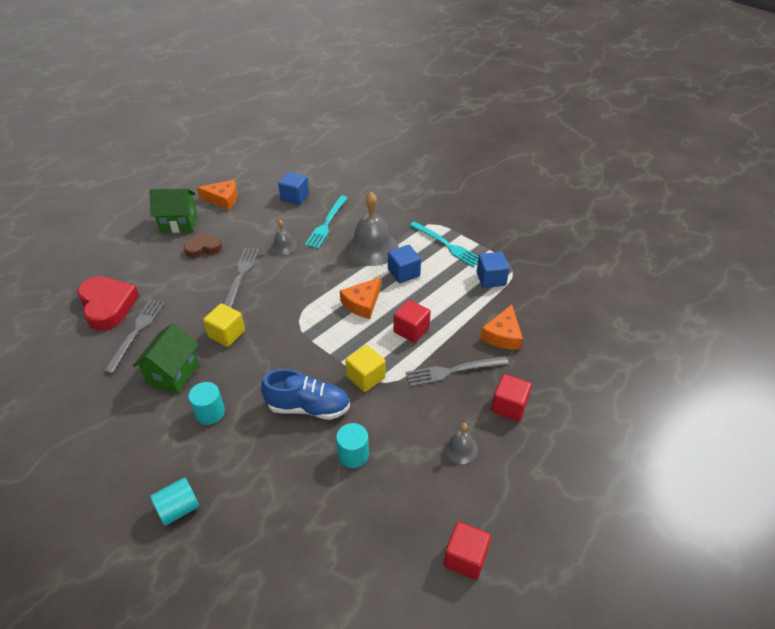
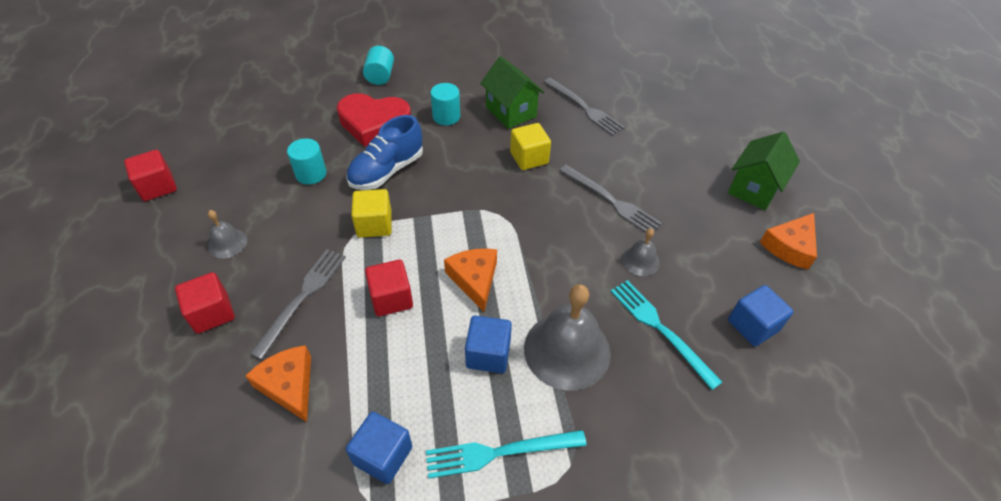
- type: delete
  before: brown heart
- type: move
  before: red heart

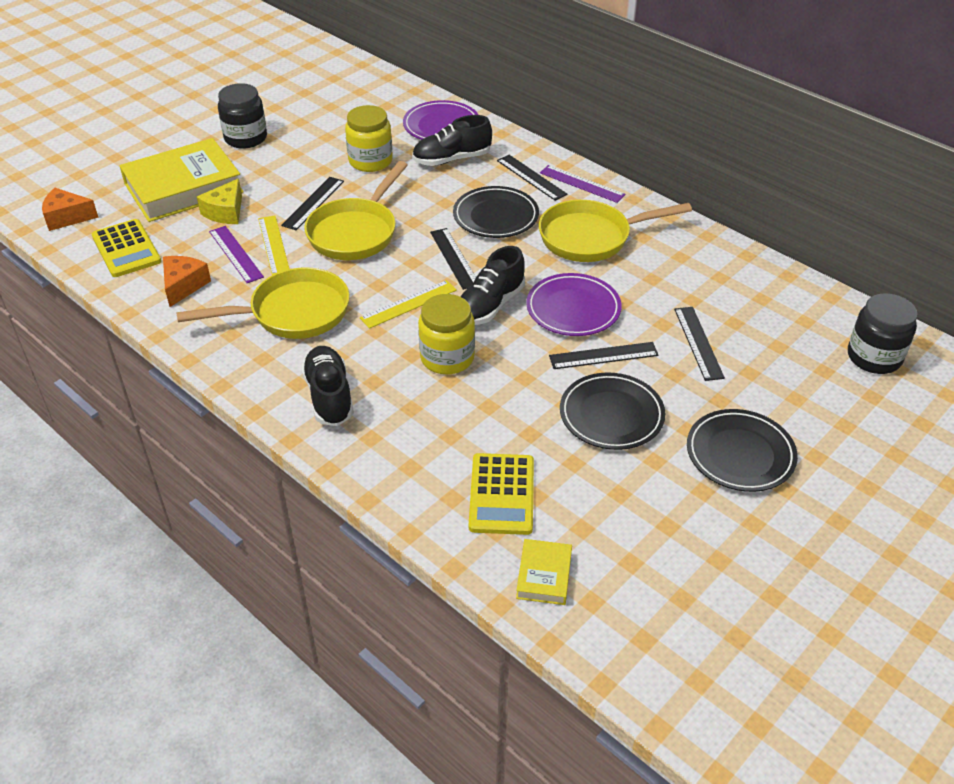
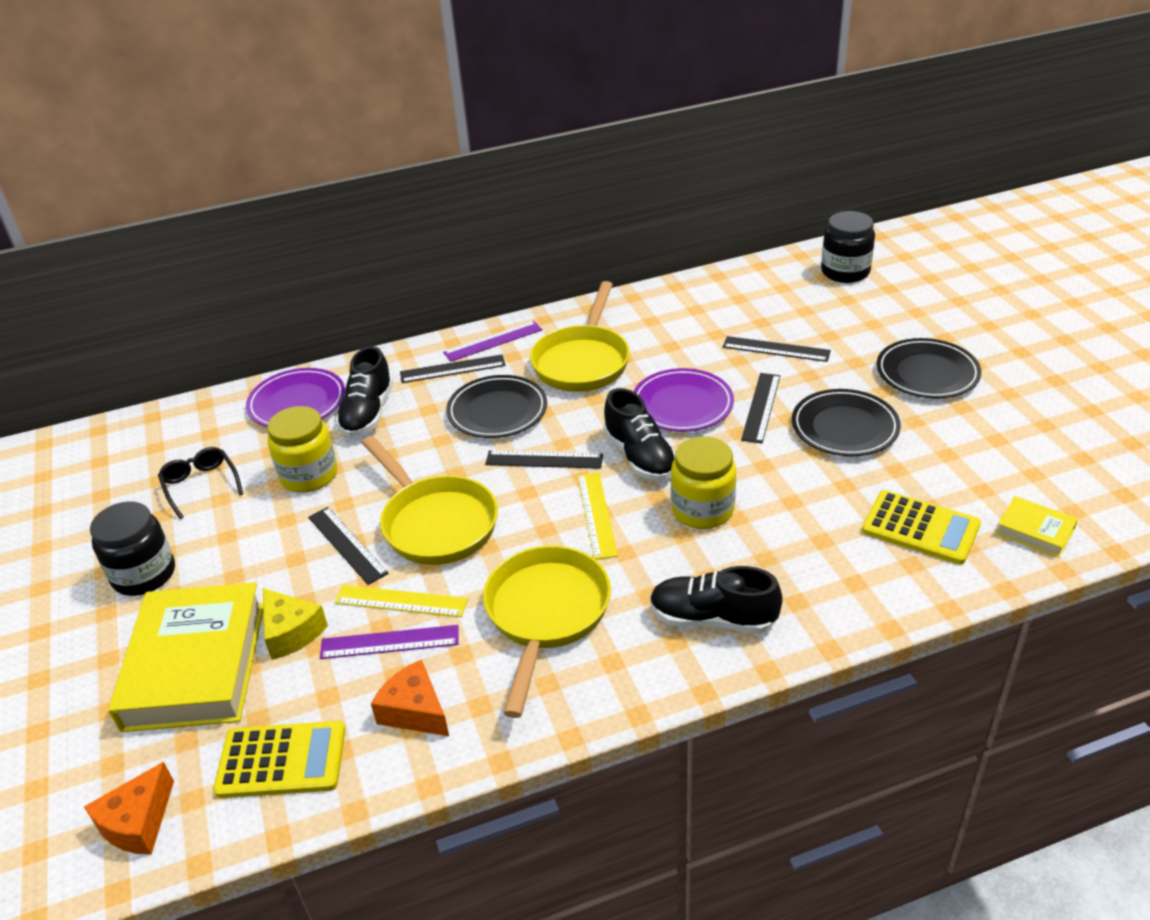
- type: insert
  after: black glasses

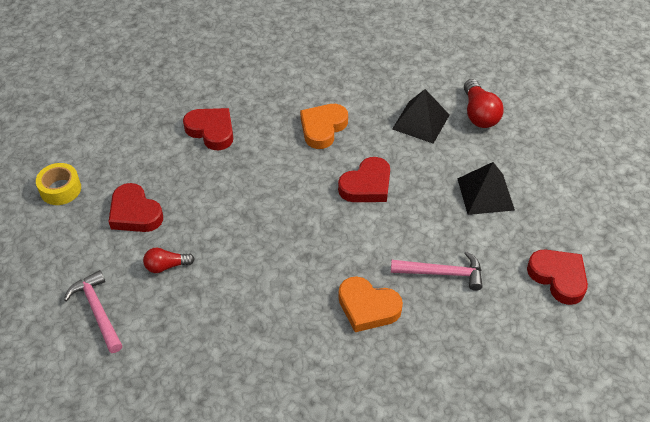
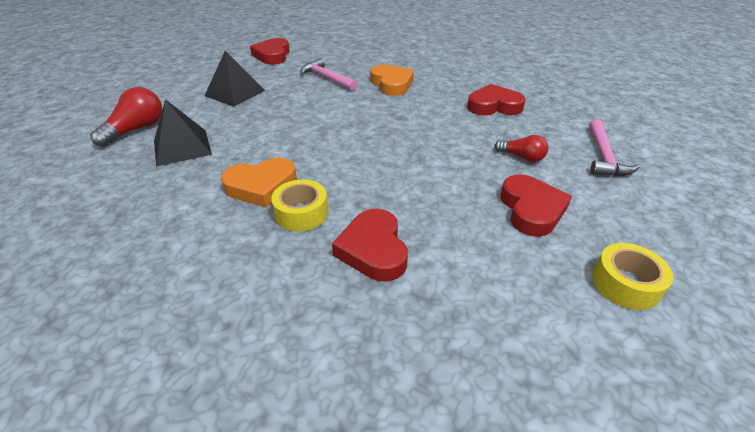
- type: insert
  after: yellow tape (1st from left)
- type: move
  before: red heart (3rd from left)

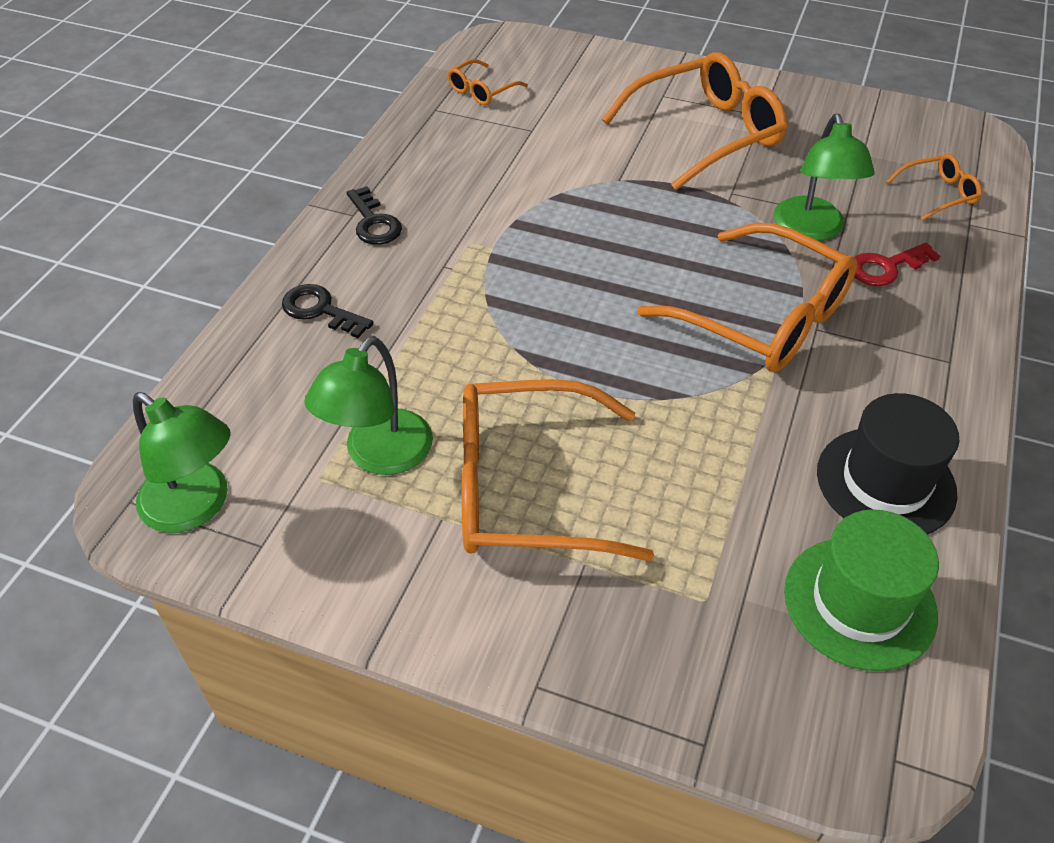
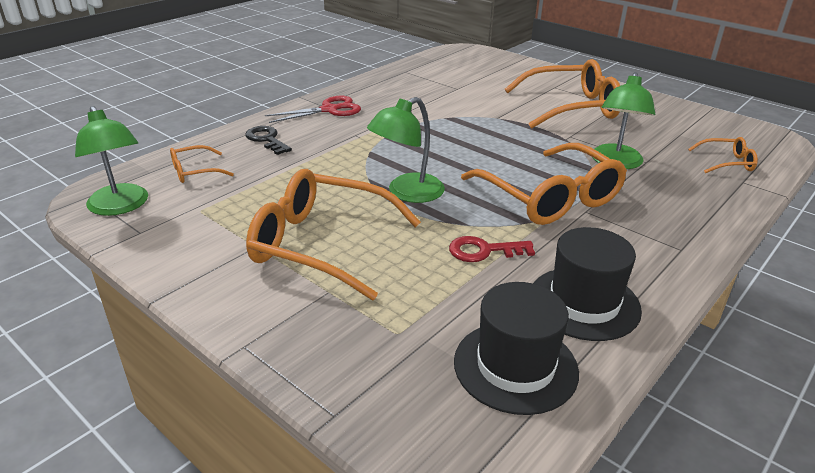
- type: move
  before: green lamp (2nd from left)
- type: move
  before: orange glasses (1st from left)
- type: move
  before: red key
- type: replace
  before: black key (2nd from left)
  after: red scissors
- type: recolor
  before: green hat
  after: black hat (1st from left)

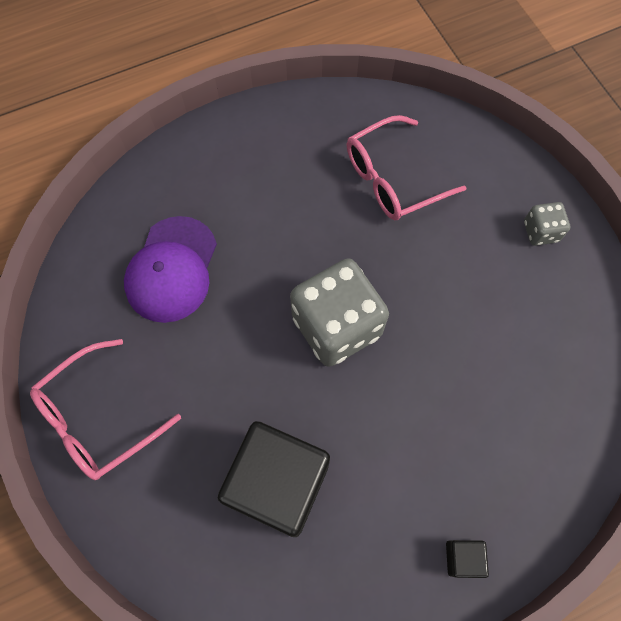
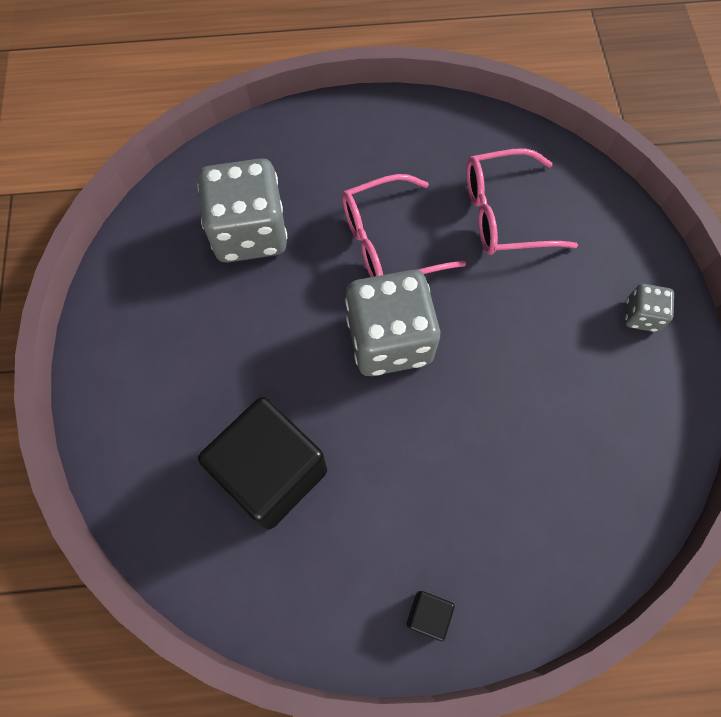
- type: move
  before: pink glasses (1st from left)
- type: replace
  before: purple cap
  after: grey dice (1st from left)

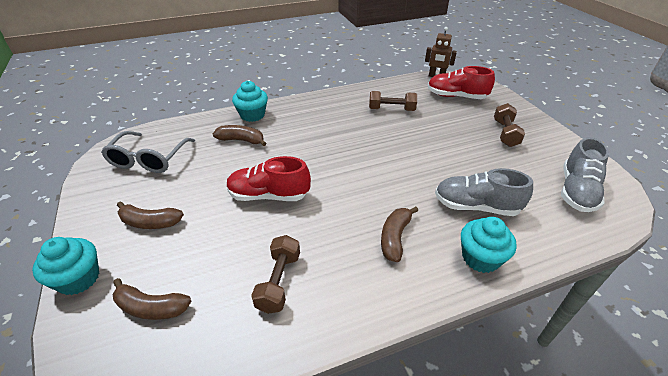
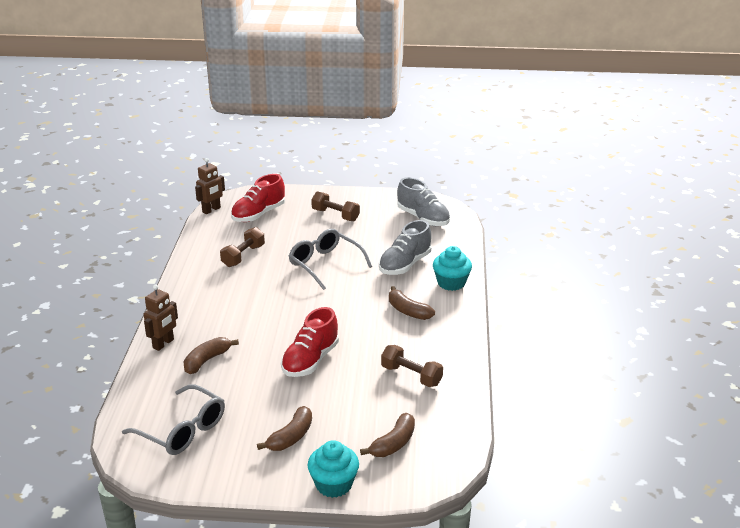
- type: insert
  after: grey glasses (2nd from left)
- type: replace
  before: turquoise cupcake (2nd from left)
  after: brown robot (1st from left)

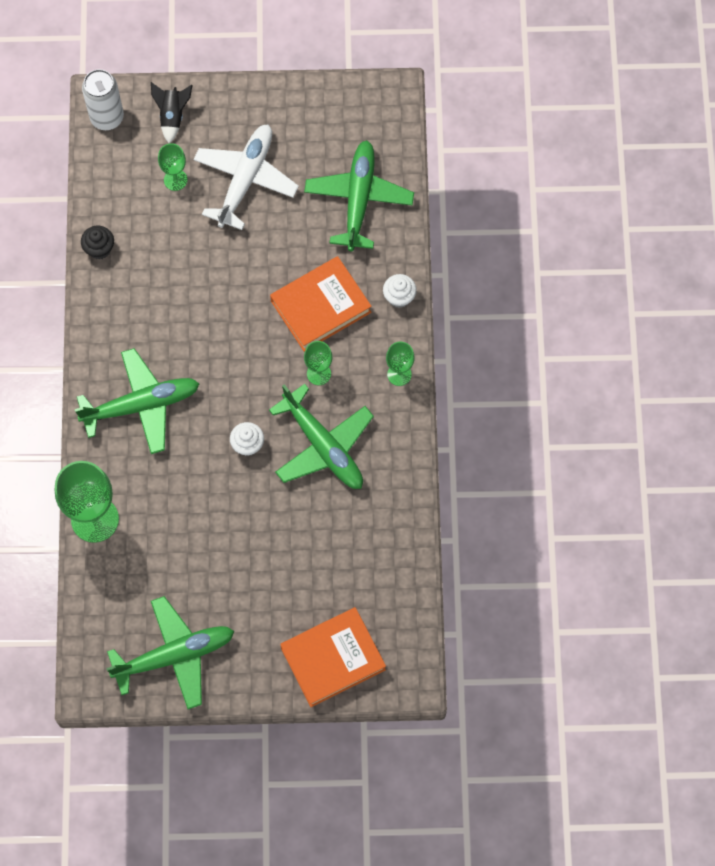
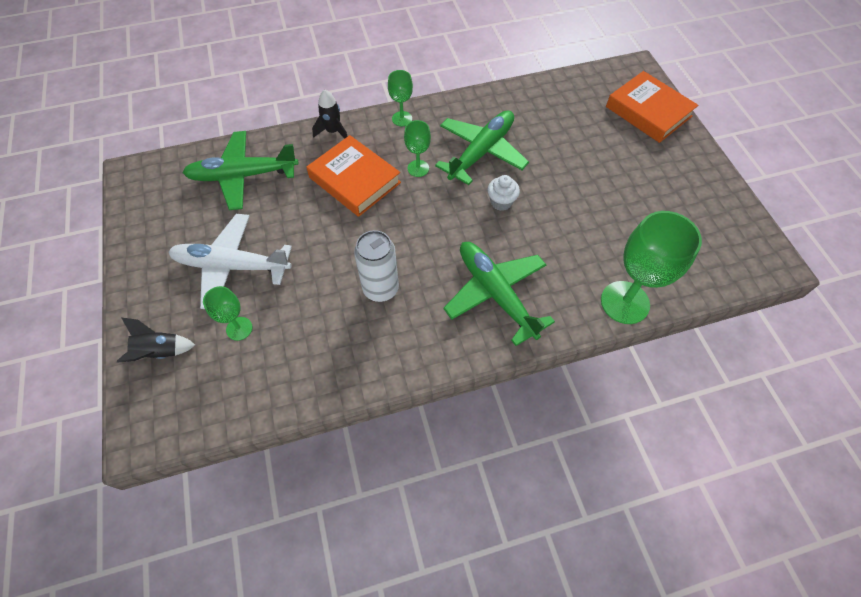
- type: delete
  before: black cupcake
- type: delete
  before: green plane (2nd from left)
- type: move
  before: white can
- type: replace
  before: white cupcake (2nd from left)
  after: black rocket (2nd from left)

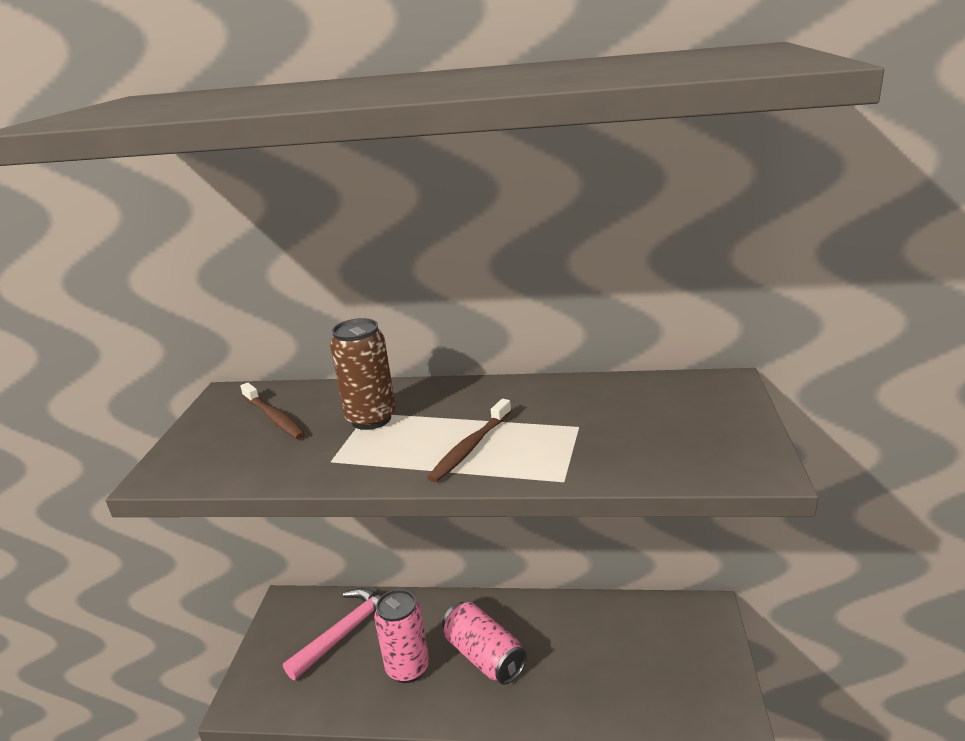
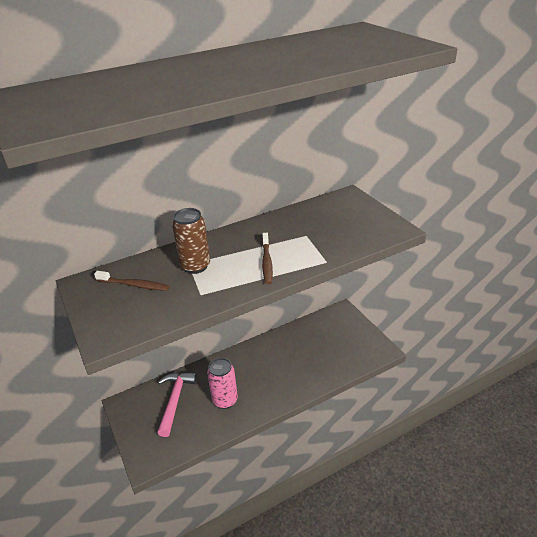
- type: delete
  before: pink can (2nd from left)

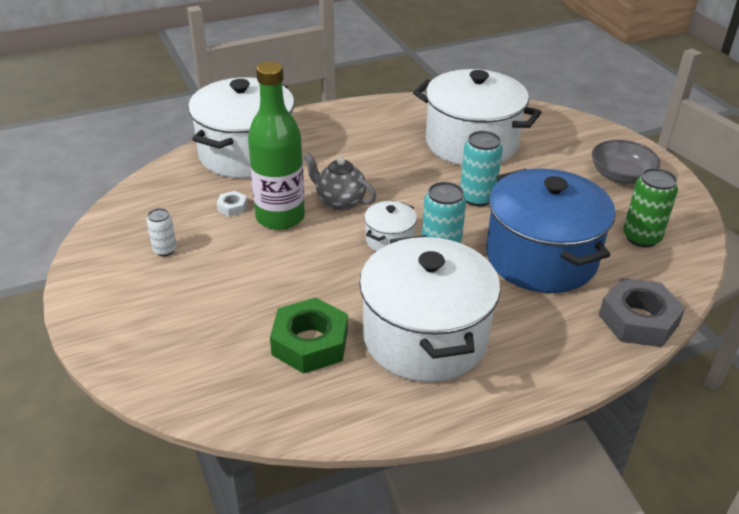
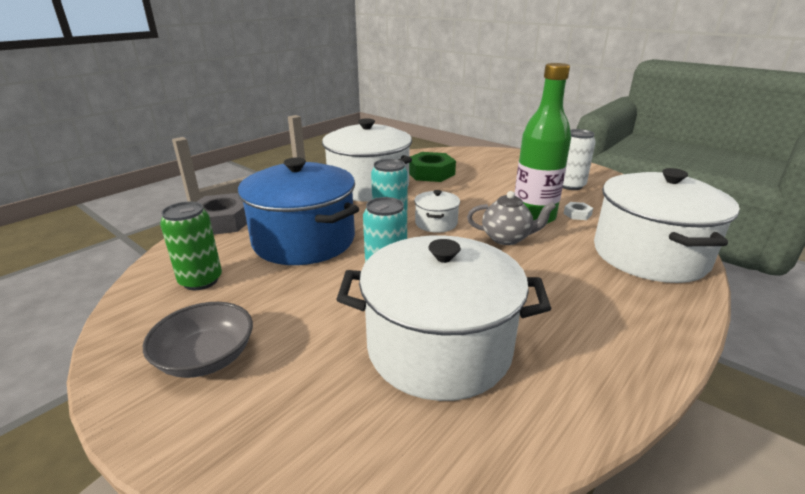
- type: resize
  before: white can
  scale: 1.67

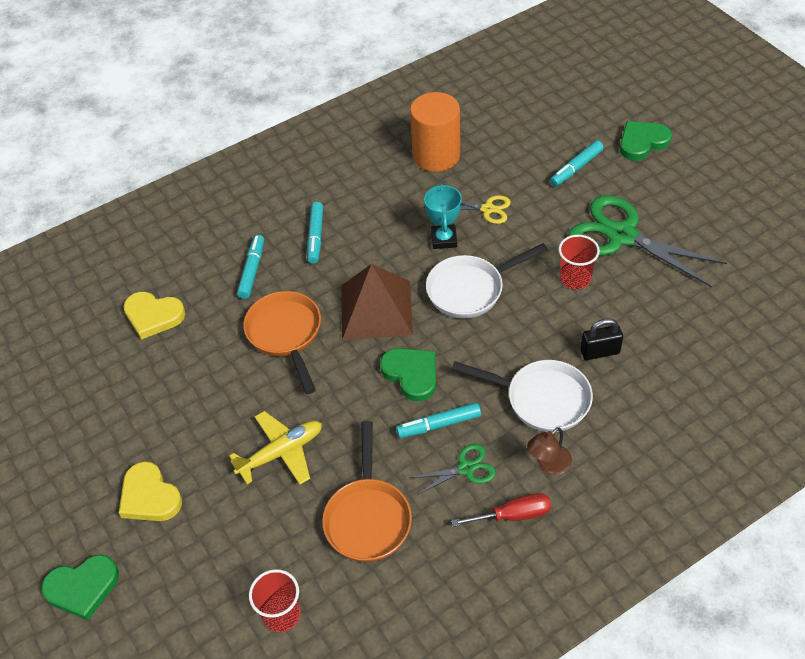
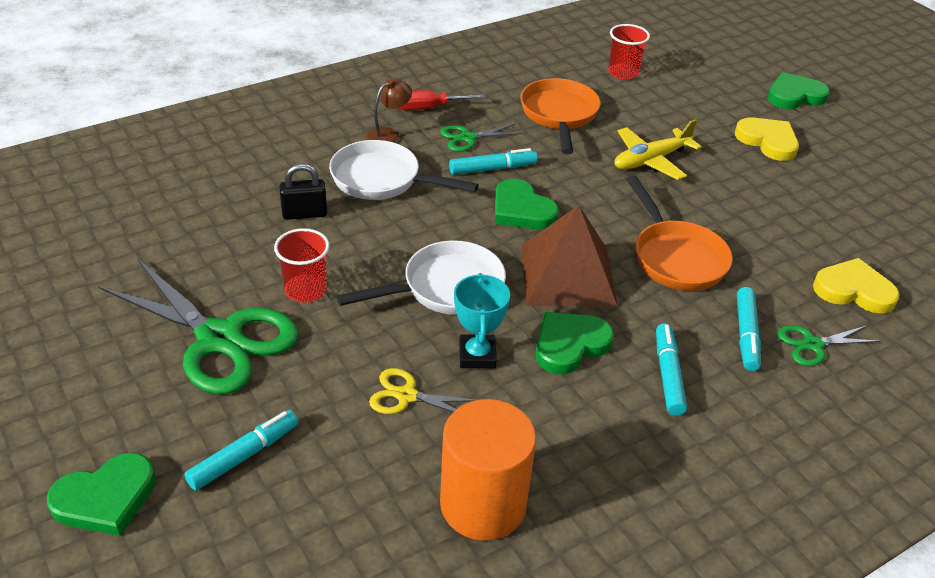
- type: insert
  after: green heart (3rd from left)
- type: insert
  after: green scissors (3rd from left)

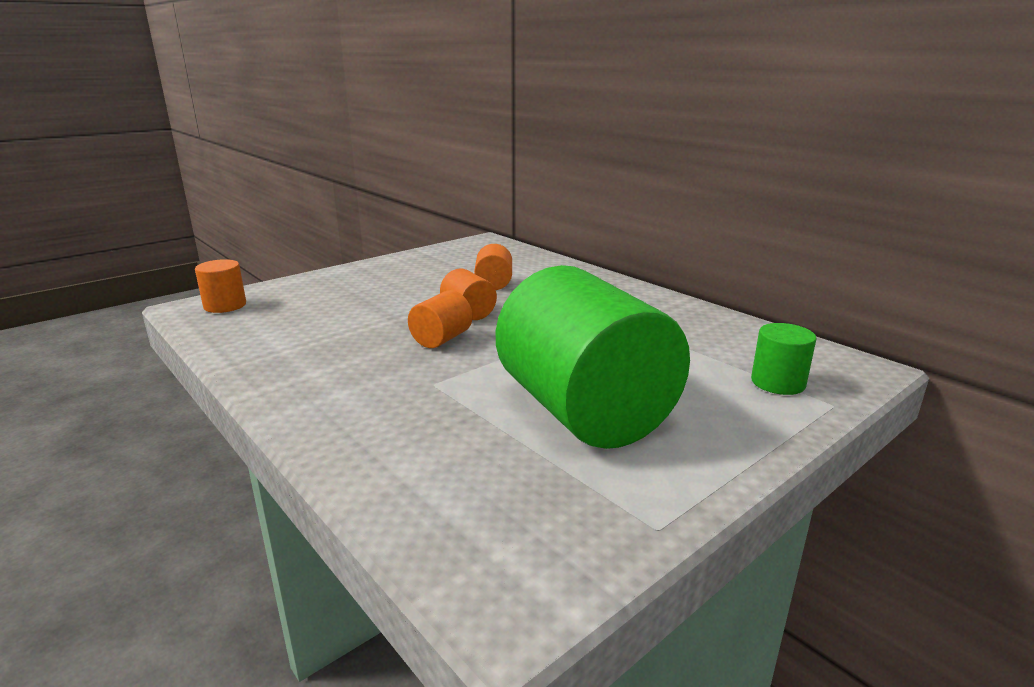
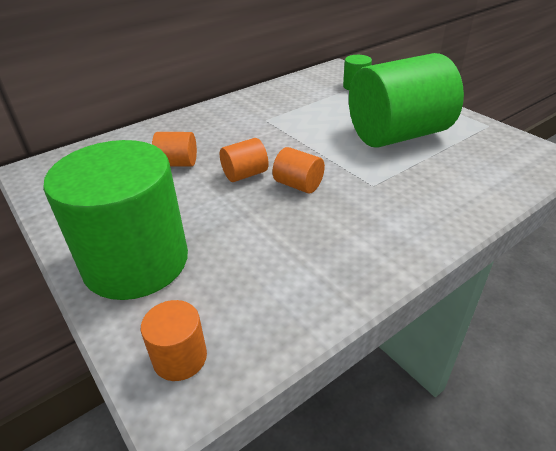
- type: insert
  after: green cylinder (1st from left)

